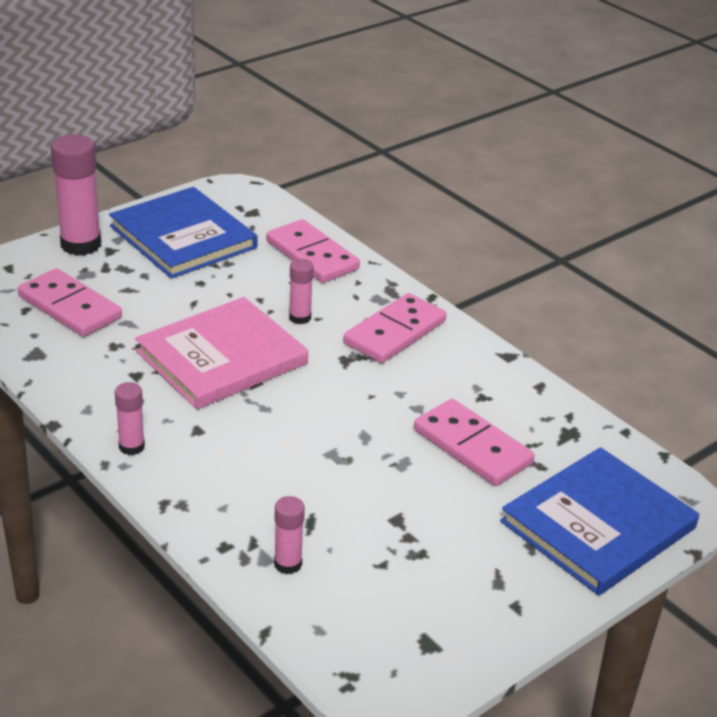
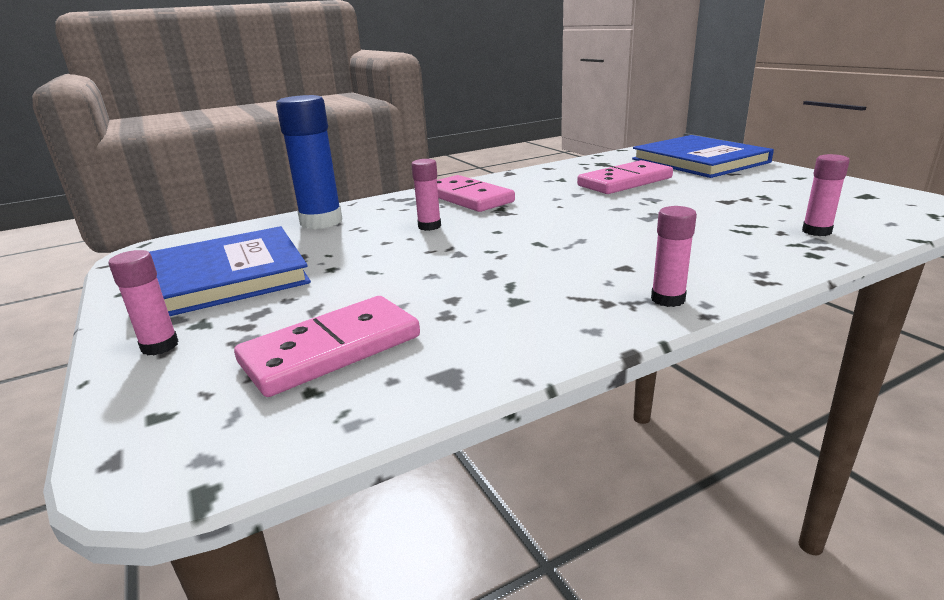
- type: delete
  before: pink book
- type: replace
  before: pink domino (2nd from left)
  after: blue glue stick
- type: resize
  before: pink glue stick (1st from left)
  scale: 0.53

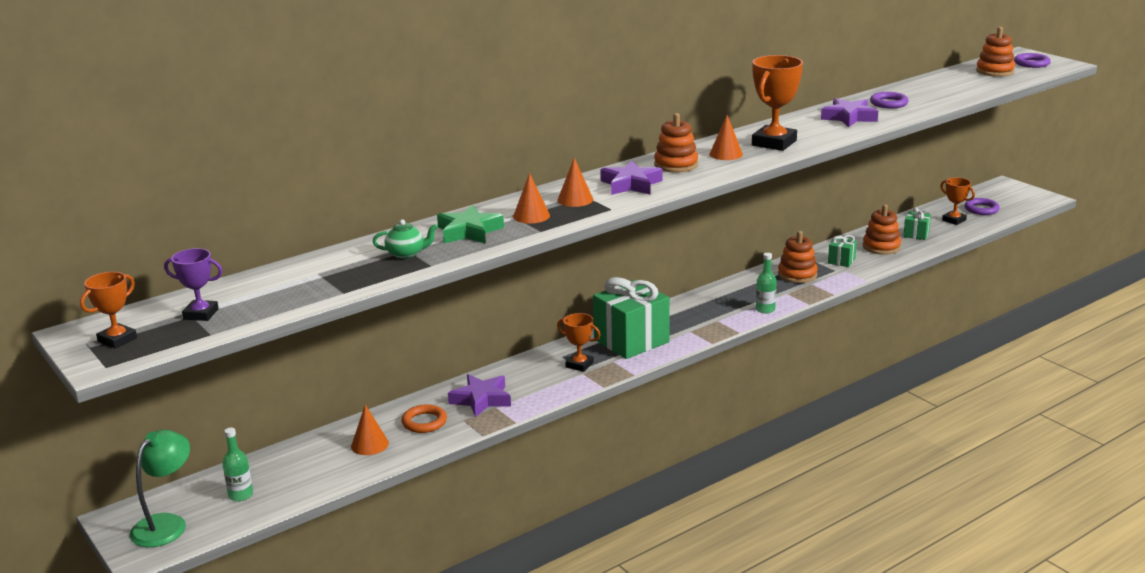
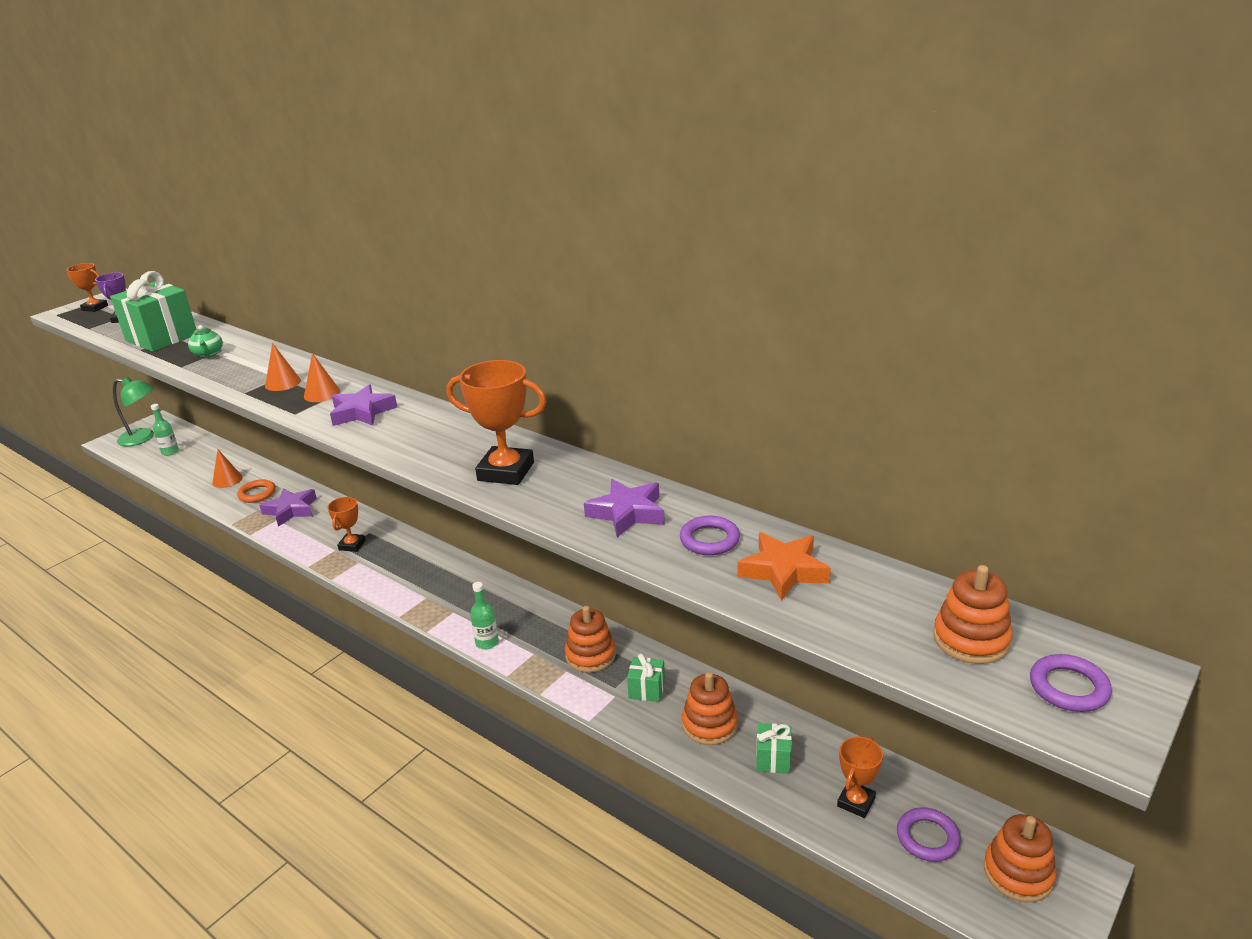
- type: delete
  before: green star
- type: delete
  before: orange cone (4th from left)
- type: insert
  after: orange star
- type: move
  before: green gift (1st from left)
- type: move
  before: orange stacking toy (1st from left in the first image)
  after: orange stacking toy (4th from left)

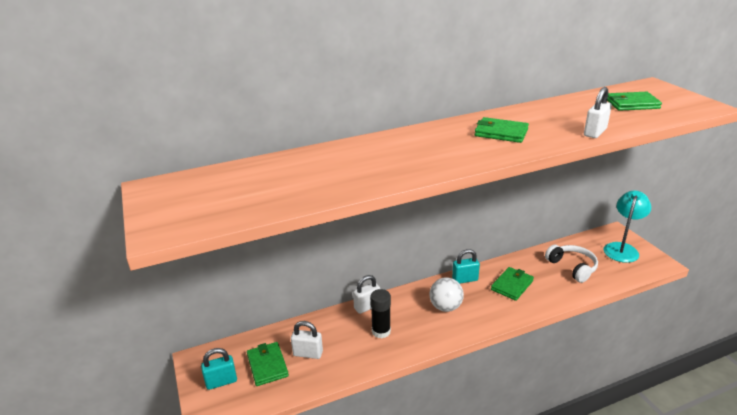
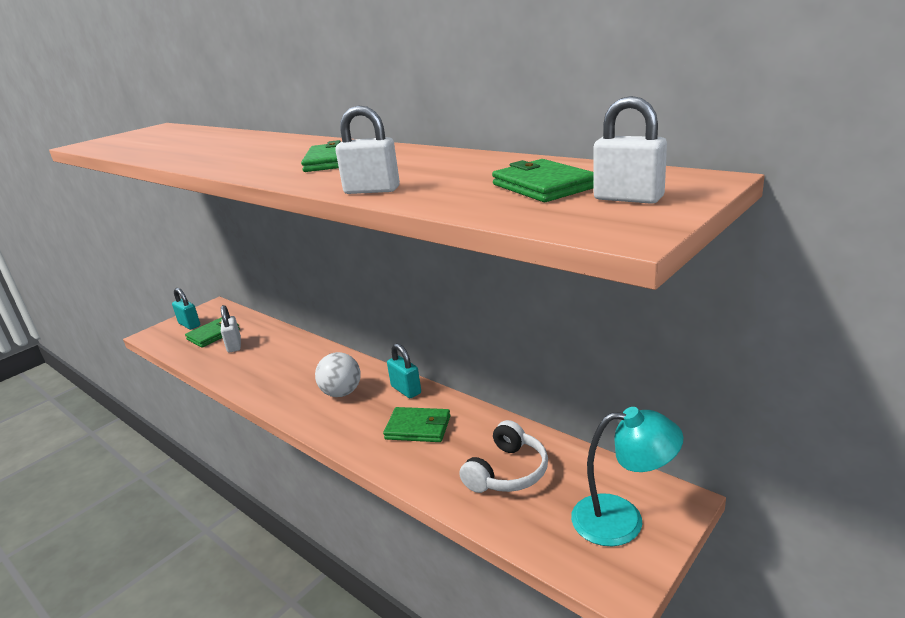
- type: delete
  before: black glue stick
- type: move
  before: white padlock (2nd from left in the first image)
  after: white padlock (3rd from left)

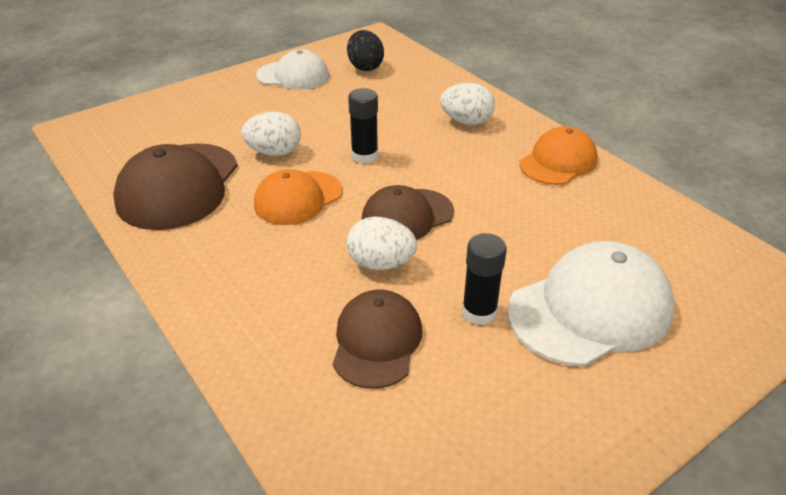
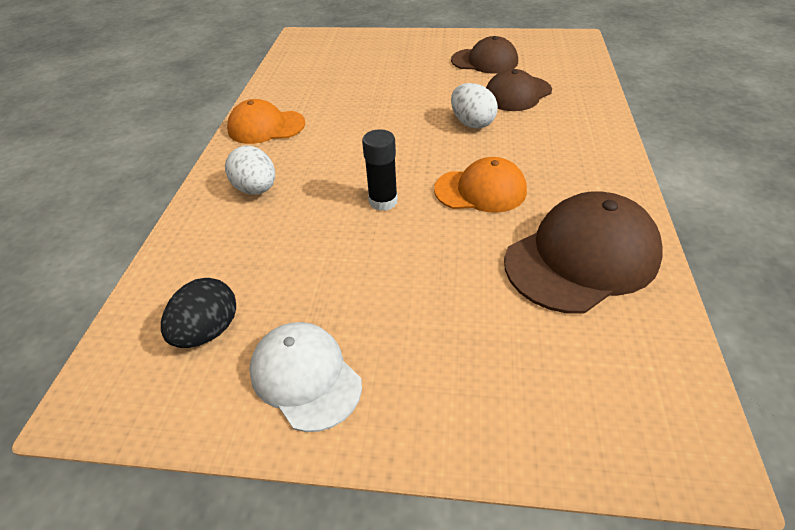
- type: delete
  before: white egg (1st from left)
- type: delete
  before: black glue stick (2nd from left)
- type: delete
  before: white cap (2nd from left)
- type: move
  before: brown cap (3rd from left in the first image)
  after: brown cap (1st from left)

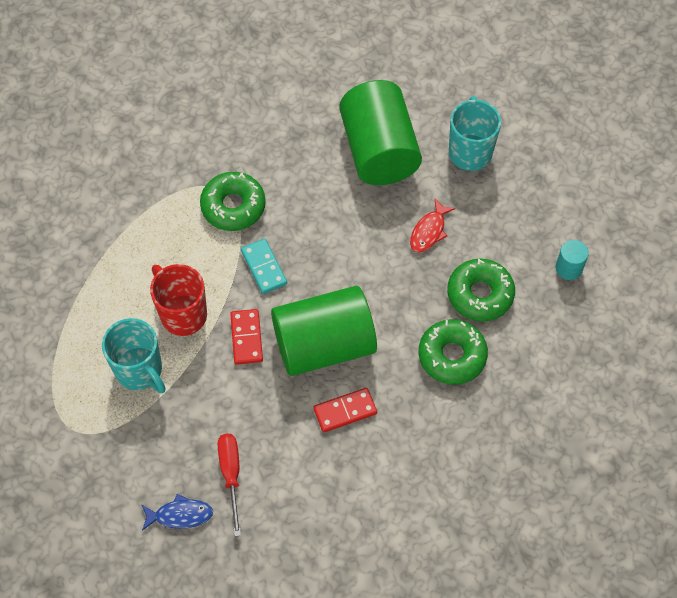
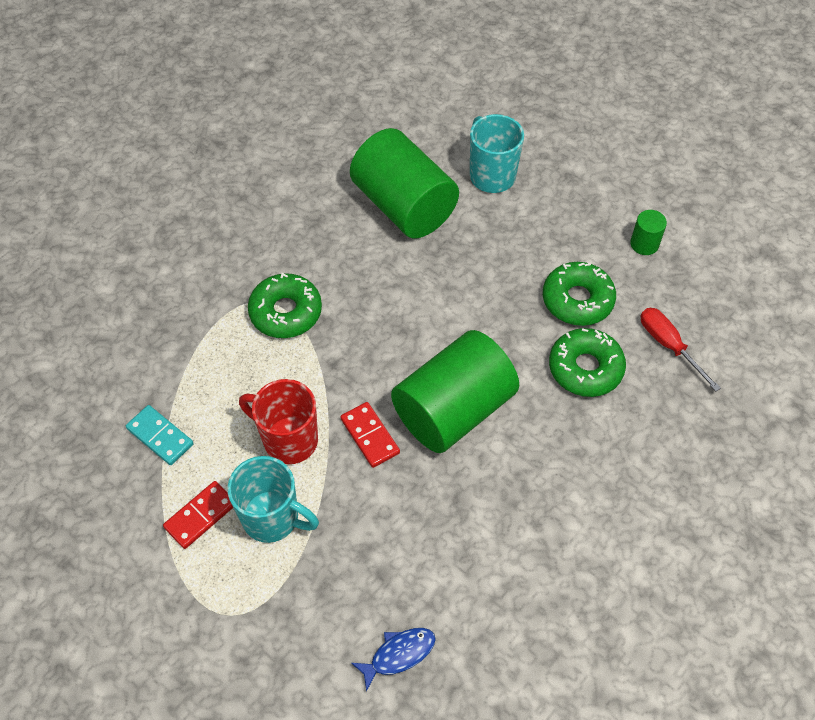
- type: delete
  before: red fish
- type: move
  before: red screwdriver
- type: move
  before: turquoise domino
- type: move
  before: red domino (2nd from left in the first image)
  after: red domino (1st from left)
- type: recolor
  before: turquoise cylinder
  after: green cylinder (3rd from left)

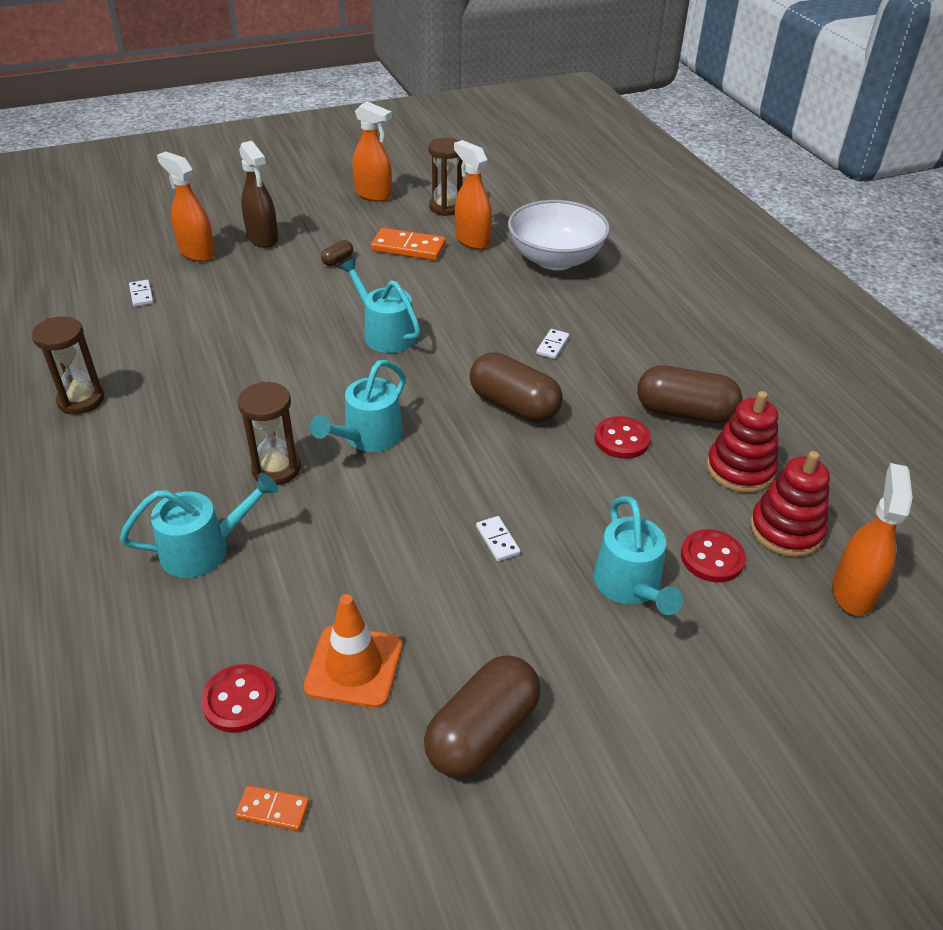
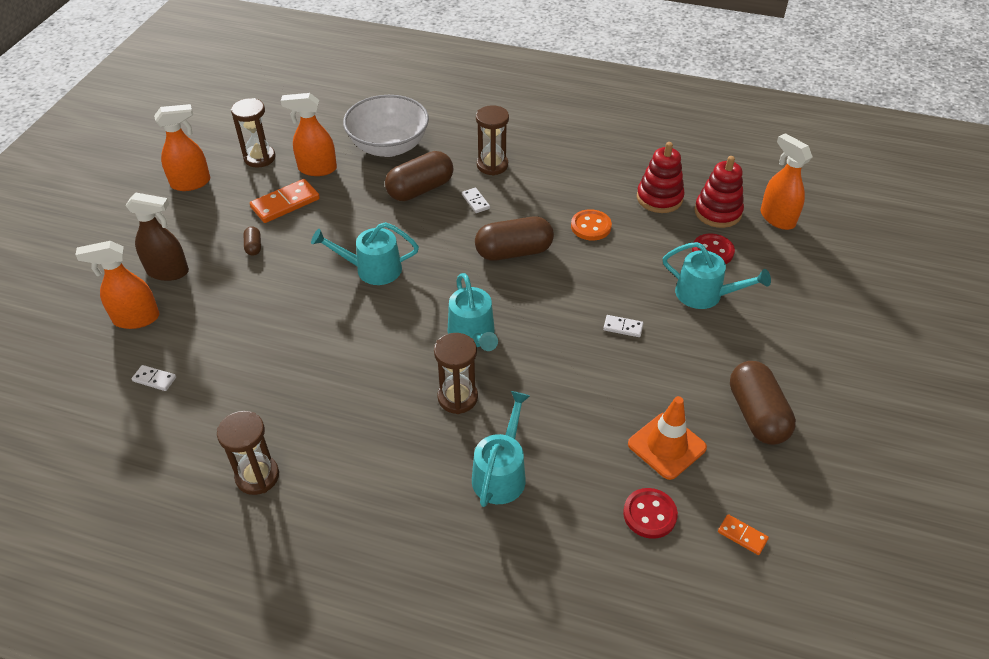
- type: insert
  after: brown hourglass (4th from left)
- type: move
  before: brown capsule (4th from left in the first image)
  after: brown capsule (2nd from left)
- type: recolor
  before: red button (2nd from left)
  after: orange button
- type: rotate
  before: orange domino (1st from left in the first image)
  turn: 75

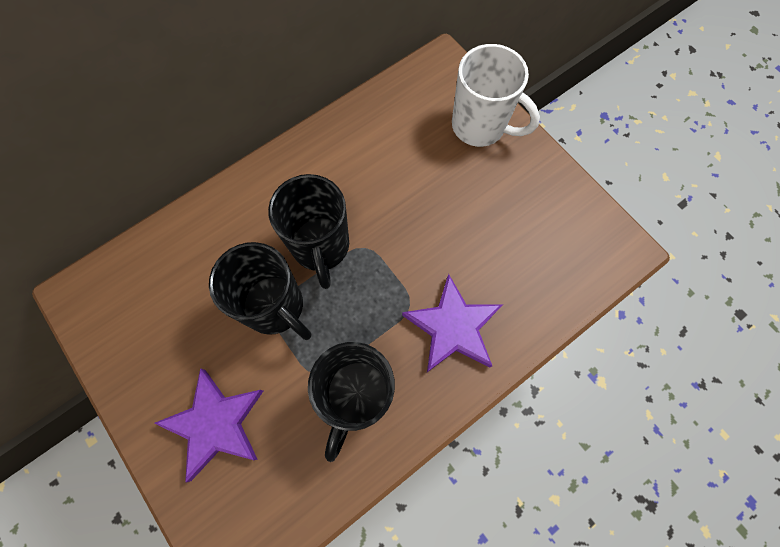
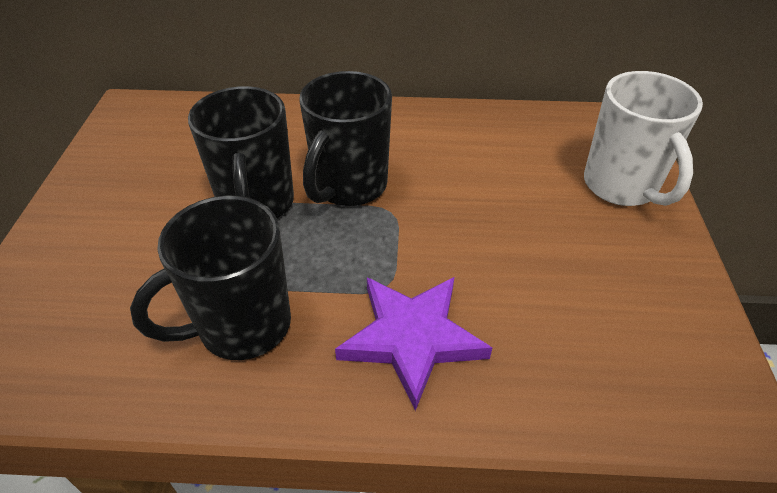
- type: delete
  before: purple star (1st from left)

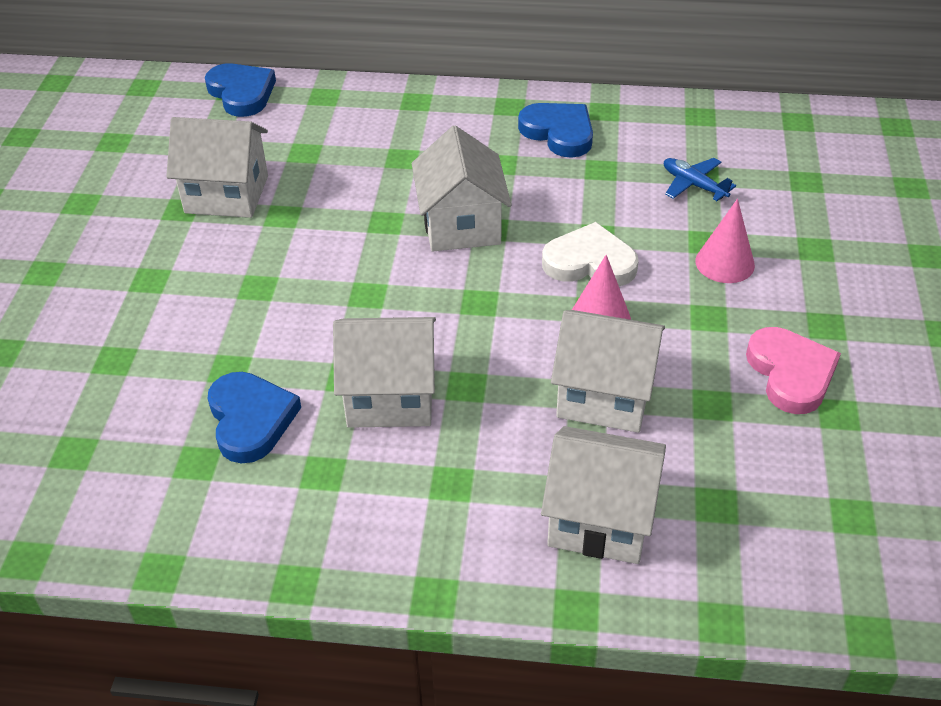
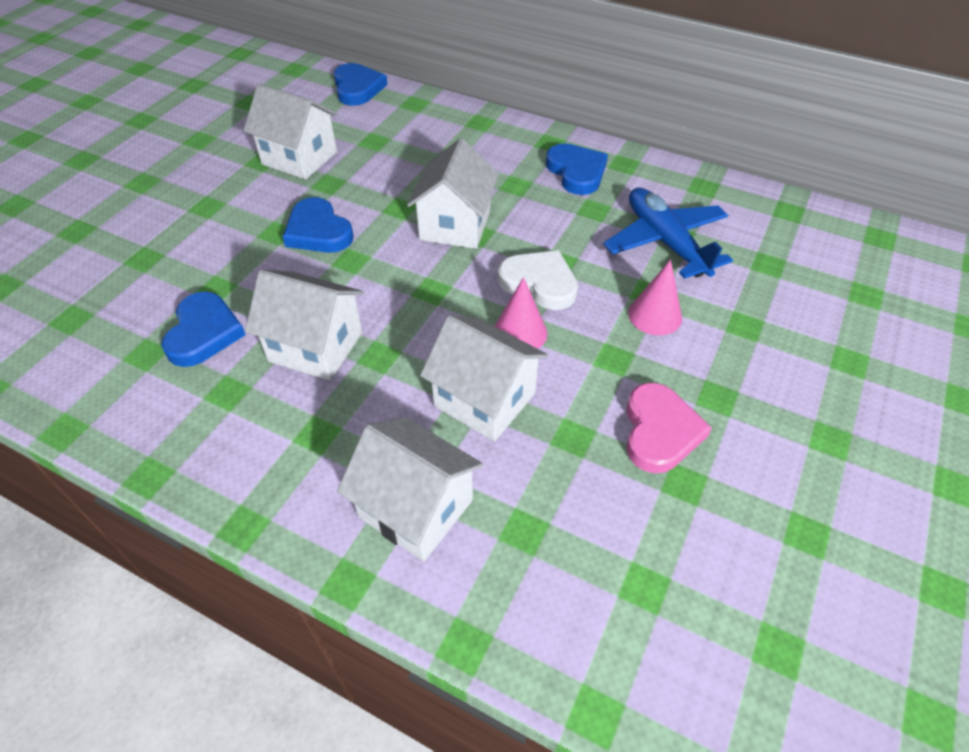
- type: insert
  after: blue heart (2nd from left)
- type: resize
  before: blue plane
  scale: 1.93

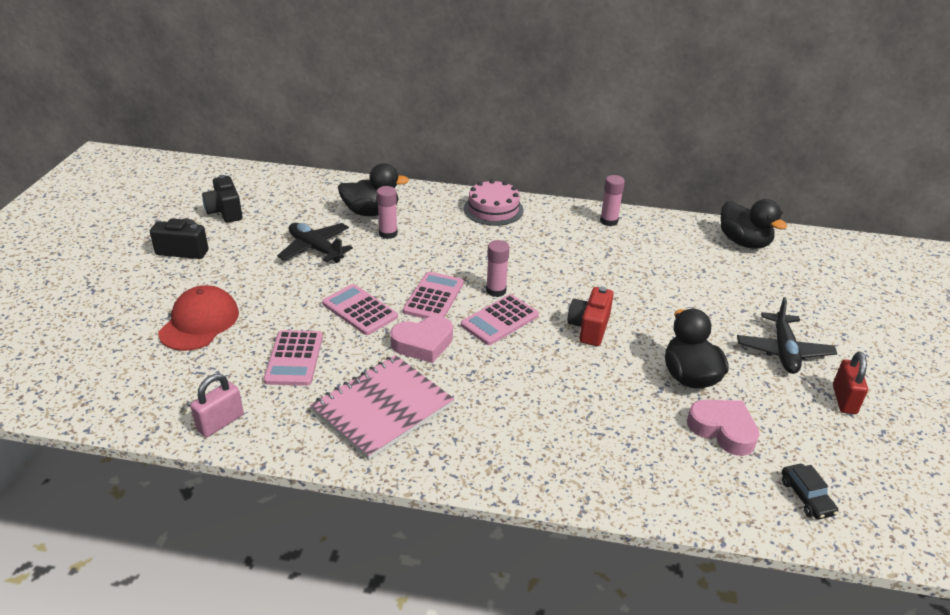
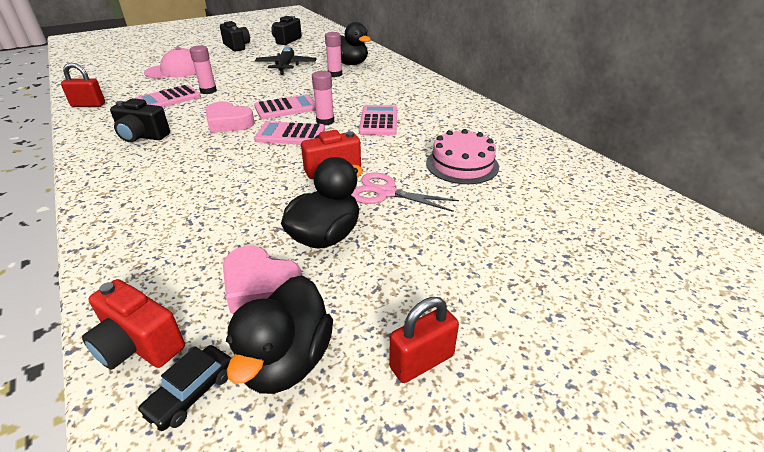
- type: delete
  before: black plane (2nd from left)
- type: insert
  after: red camera (1st from left)
- type: insert
  after: pink scissors
- type: move
  before: pink calculator (2nd from left in the first image)
  after: pink calculator (4th from left)
- type: move
  before: pink cake
- type: move
  before: pink glue stick (3rd from left in the first image)
  after: pink glue stick (1st from left)
- type: move
  before: black duck (3rd from left in the first image)
  after: black duck (1st from left)
- type: replace
  before: pink notebook
  after: black camera (1st from left)
- type: recolor
  before: red cap
  after: pink cap
- type: recolor
  before: pink padlock
  after: red padlock (1st from left)
- type: rotate
  before: pink heart (2nd from left)
  turn: 120

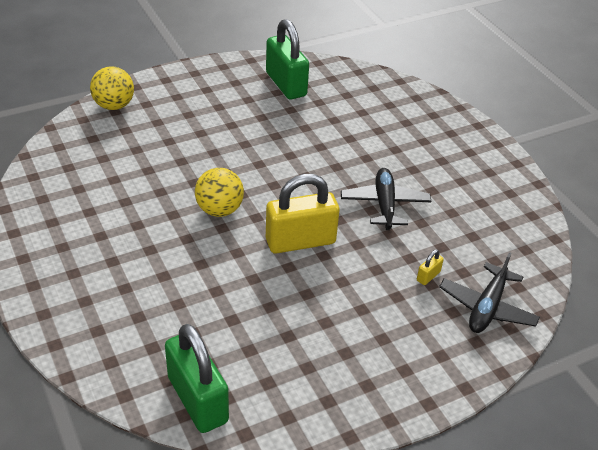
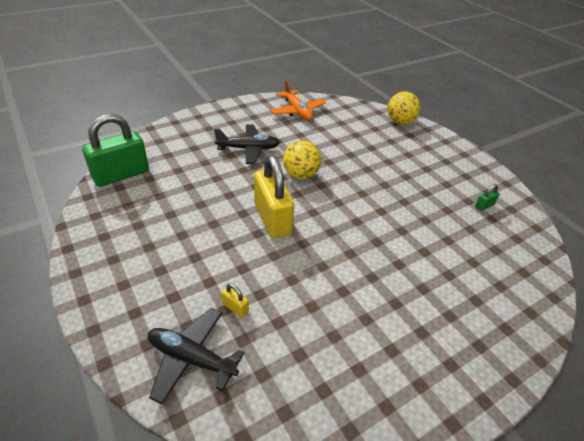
- type: insert
  after: orange plane
- type: move
  before: black plane (1st from left in the first image)
  after: black plane (2nd from left)
- type: resize
  before: green padlock (2nd from left)
  scale: 0.4

